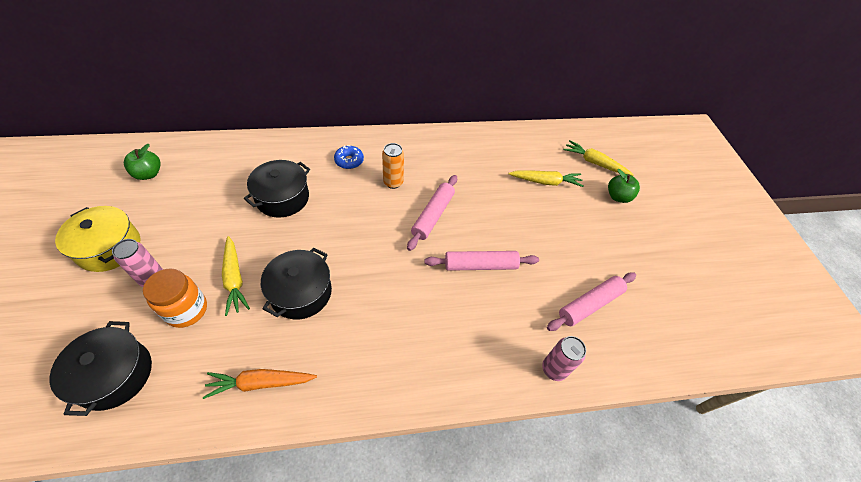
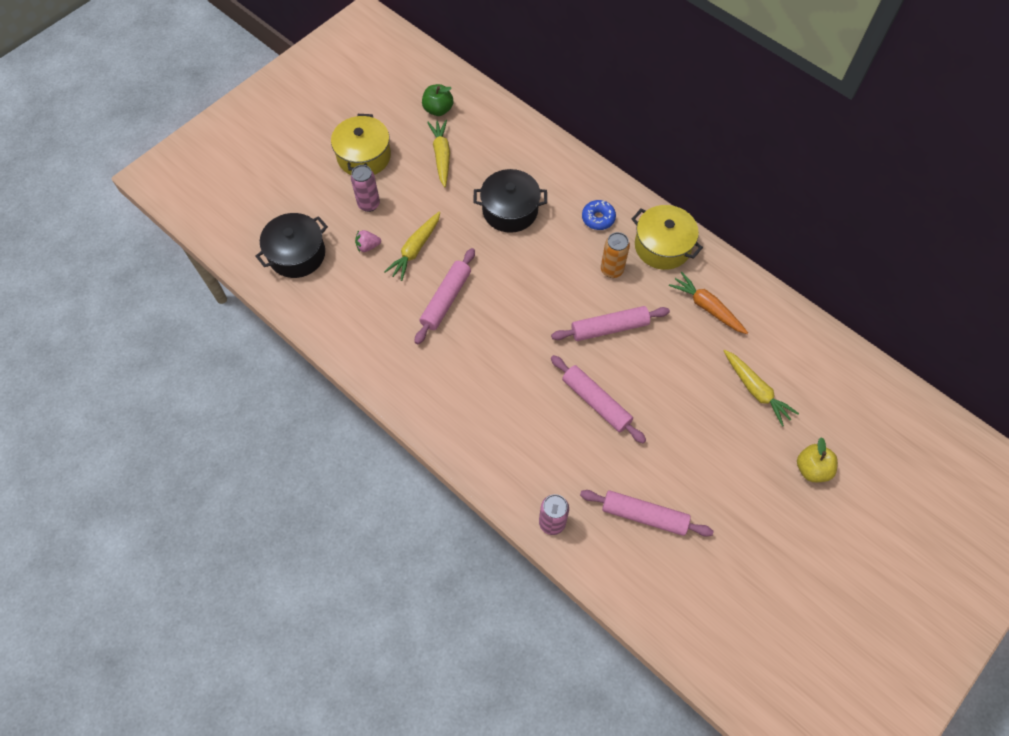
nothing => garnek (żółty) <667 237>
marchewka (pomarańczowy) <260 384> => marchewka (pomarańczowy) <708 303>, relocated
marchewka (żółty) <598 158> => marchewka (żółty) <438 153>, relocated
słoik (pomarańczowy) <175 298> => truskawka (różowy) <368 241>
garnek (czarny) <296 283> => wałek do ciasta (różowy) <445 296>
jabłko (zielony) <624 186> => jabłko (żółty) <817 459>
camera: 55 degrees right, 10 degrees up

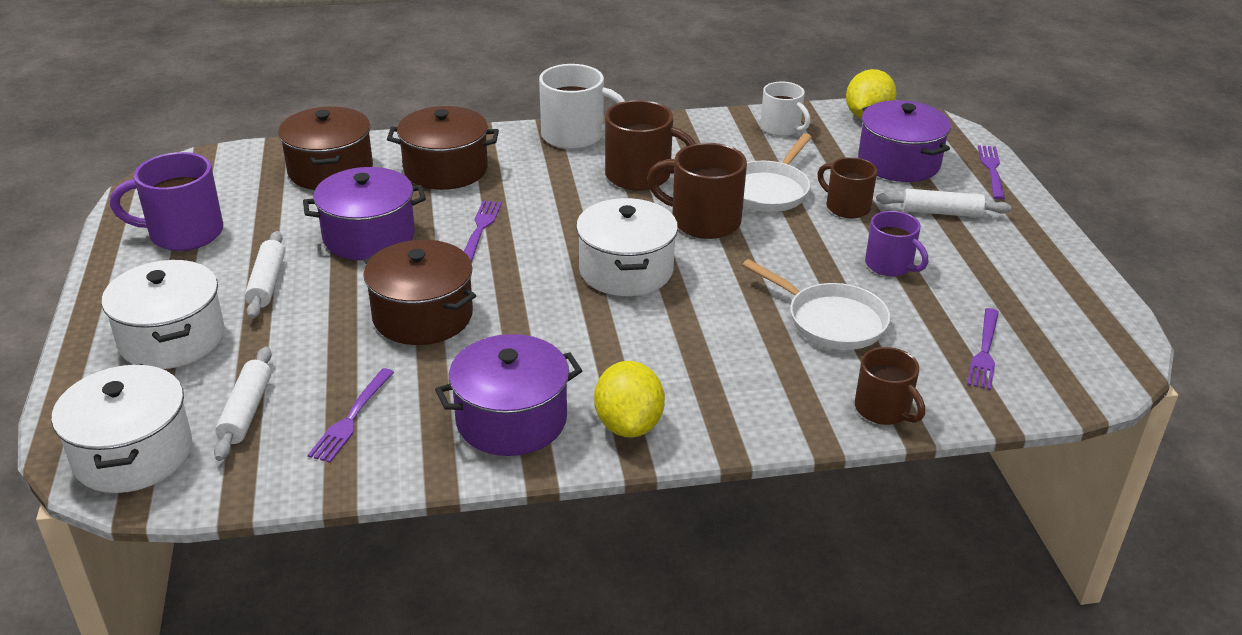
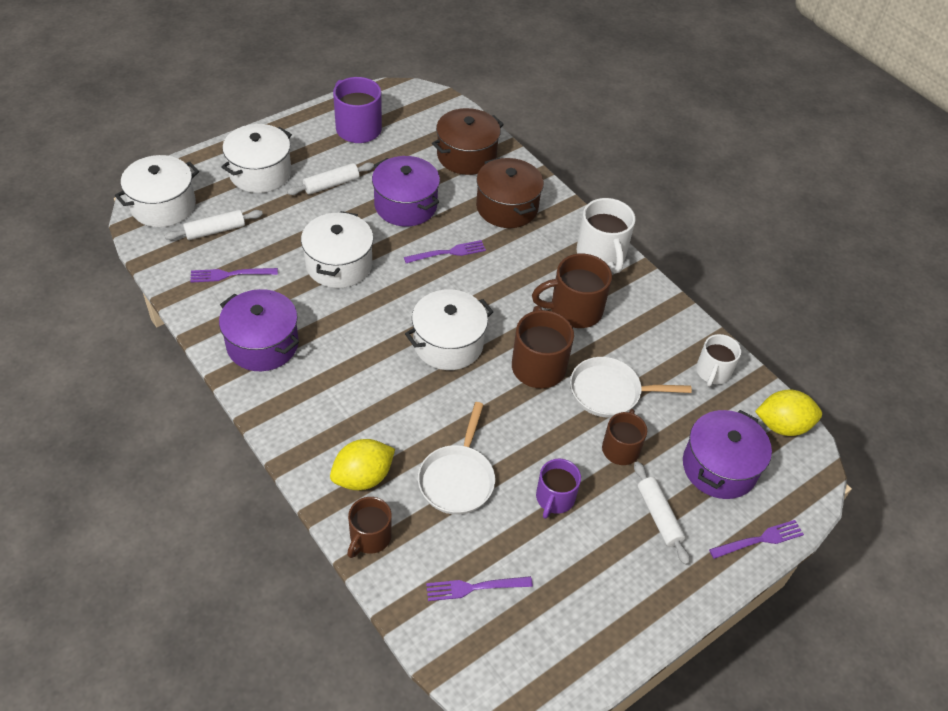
cytryna (żółty) <629 399> => cytryna (żółty) <362 464>, relocated
garnek (brązowy) <419 292> => garnek (biały) <337 249>
kubek (brązowy) <650 145> => kubek (brązowy) <572 291>, 90 degrees clockwise
camera: 60 degrees right, 15 degrees up

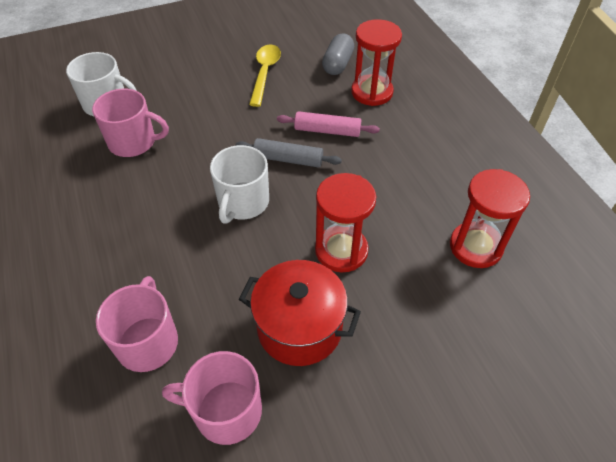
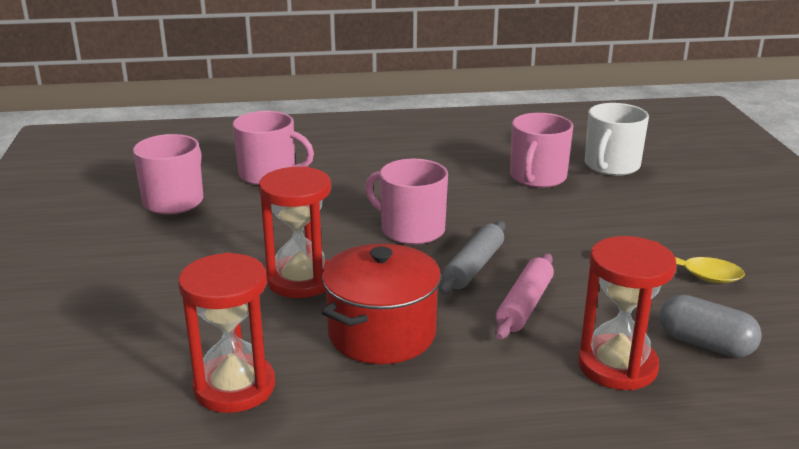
garnek (czerwony) <300 313> => garnek (czerwony) <381 304>, relocated
kubek (biały) <239 184> => kubek (różowy) <406 202>
camera: 105 degrees right, 25 degrees down

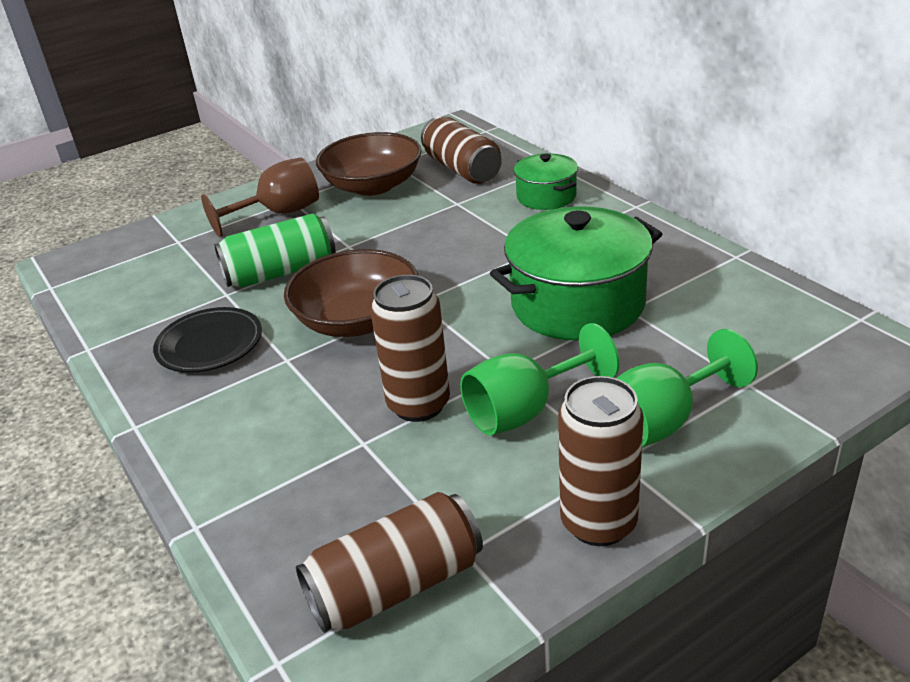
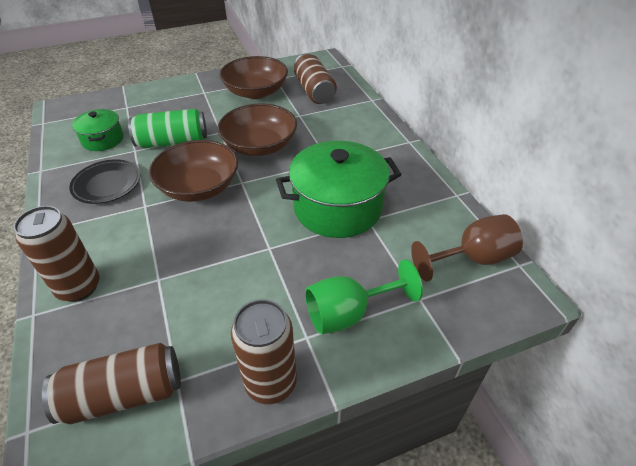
kielich (zielony) <539 379> => nothing
nothing => miska (brązowy) <257 129>
kielich (brązowy) <260 197> => kielich (brązowy) <467 247>, relocated
puszka (brązowy) <410 348> => puszka (brązowy) <56 254>, relocated
garnek (zielony) <546 181> => garnek (zielony) <98 130>, relocated
camera: 10 degrees right, 10 degrees up

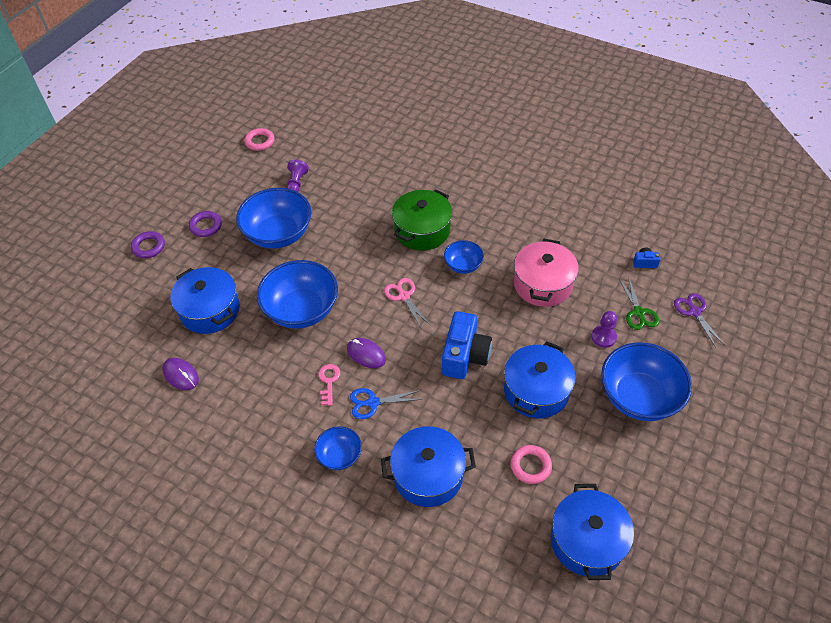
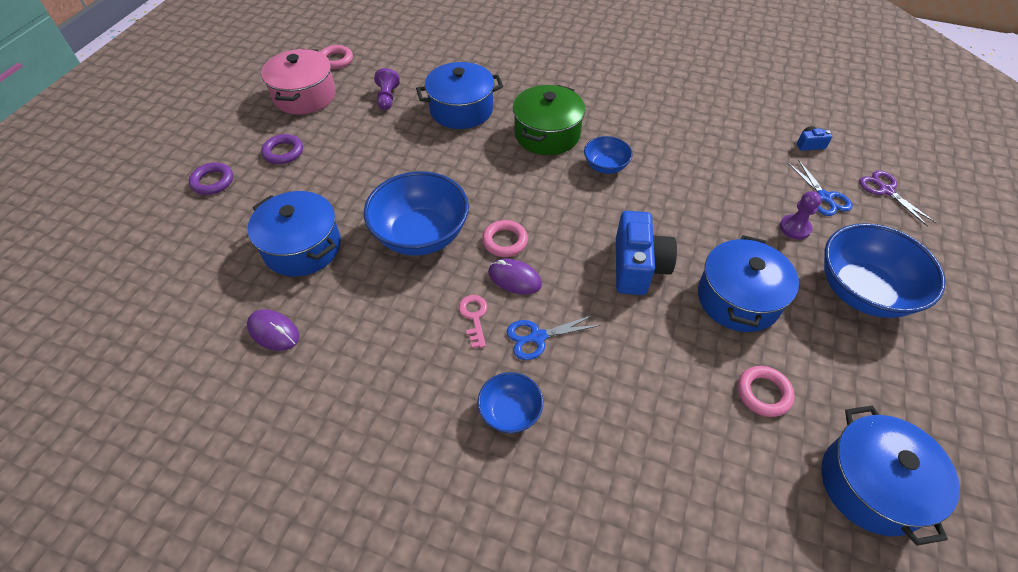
miska (niebieski) <273 218> => nothing
nożyczki (różowy) <407 303> => nothing
nothing => pierścień (różowy) <505 238>
garnek (niebieski) <428 466> => garnek (niebieski) <459 95>, relocated
garnek (różowy) <546 272> => garnek (różowy) <298 81>, relocated
nożyczki (zielony) <639 303> => nożyczki (niebieski) <820 187>
camera: 10 degrees left, 0 degrees up

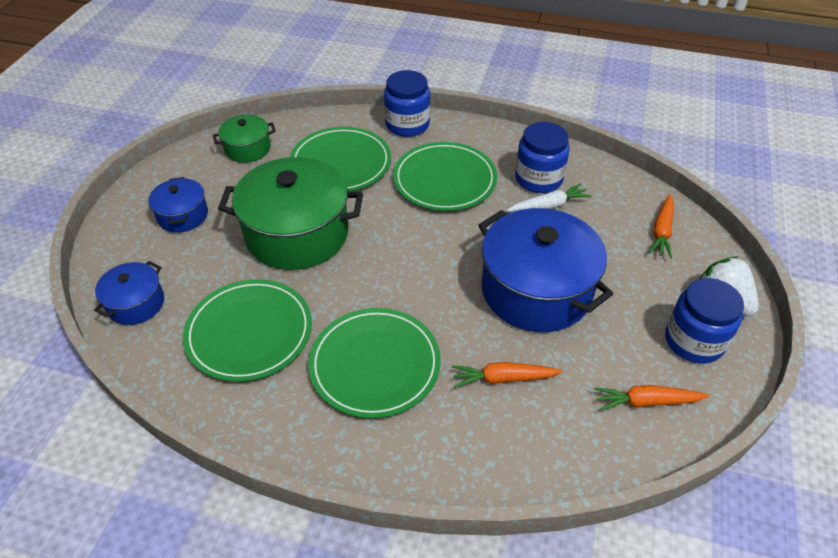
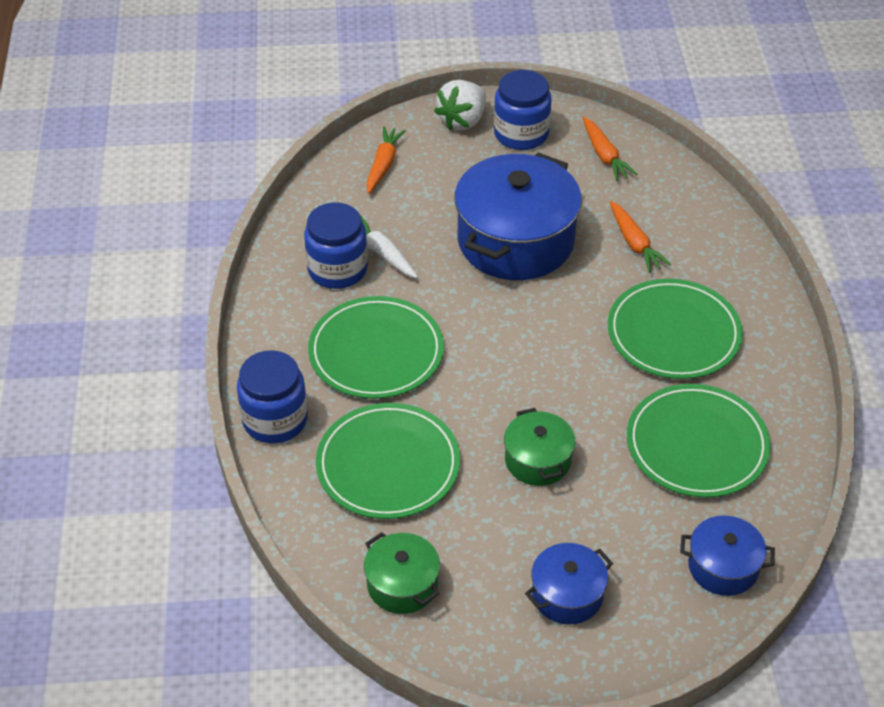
marchewka (pomarańczowy) <661 226> => marchewka (pomarańczowy) <386 160>, 75 degrees counterclockwise
garnek (zielony) <290 213> => garnek (zielony) <539 447>, x0.50
camera: 110 degrees left, 0 degrees up

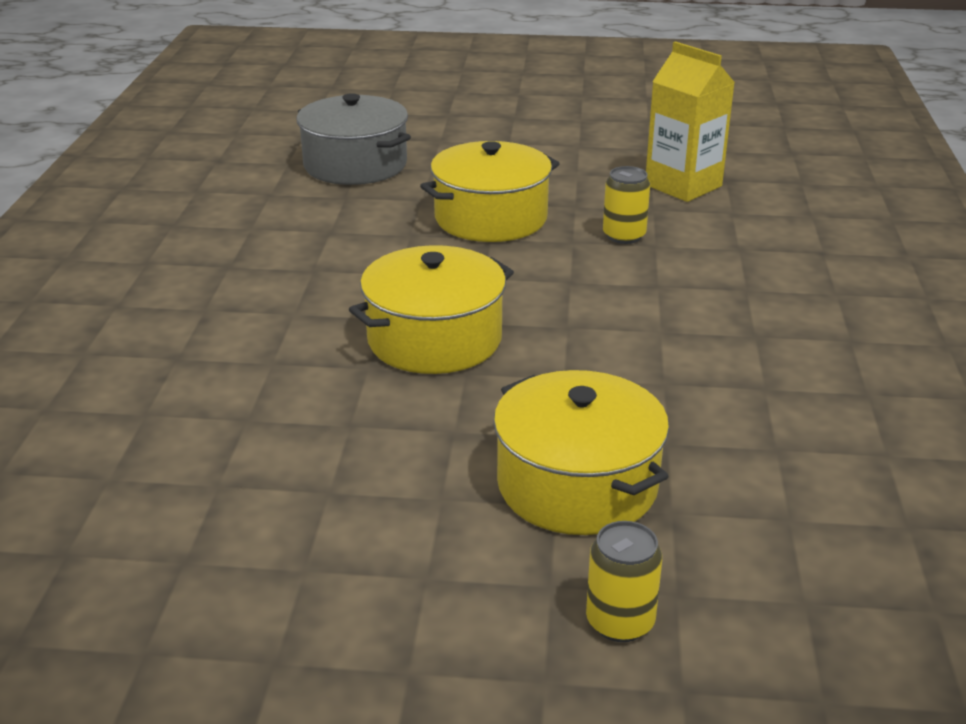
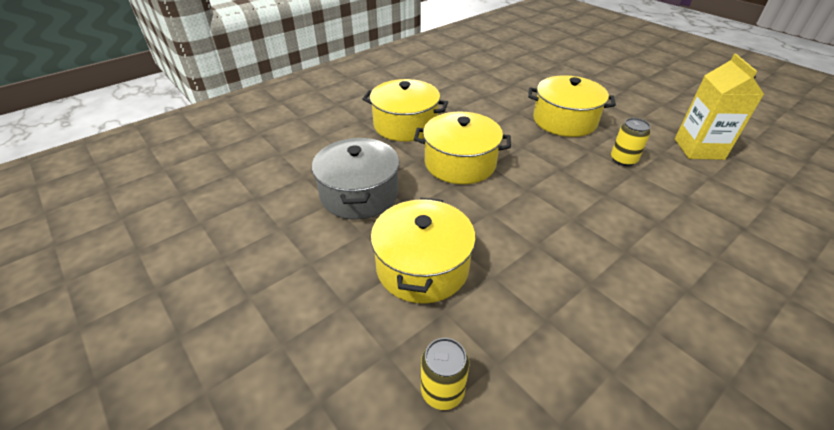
nothing => garnek (żółty) <405 110>
garnek (szary) <353 139> => garnek (szary) <355 179>, relocated
puszka (żółty) <624 581> => puszka (żółty) <445 374>, relocated
camera: 45 degrees right, 10 degrees up

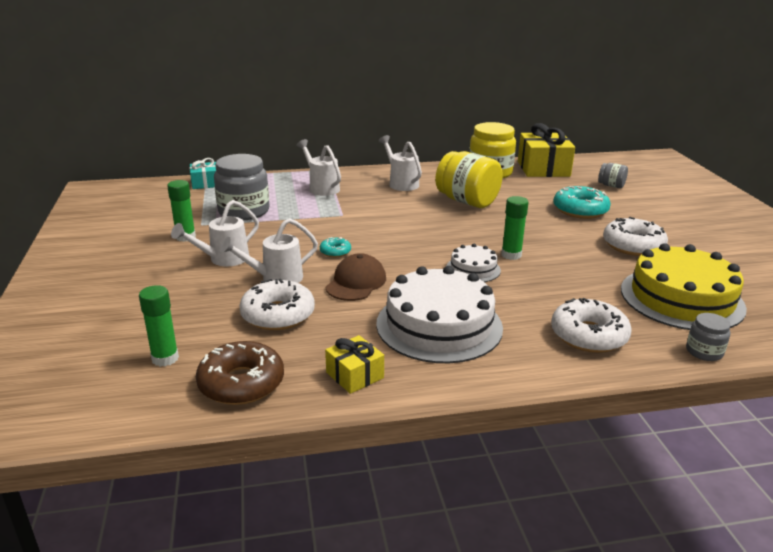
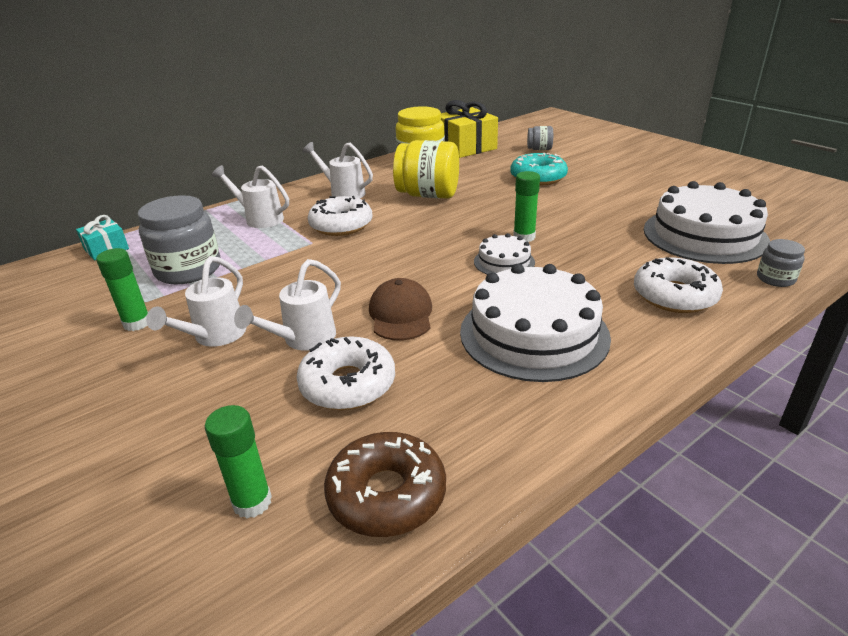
donut (turkusowy) <335 247> => nothing
prezent (żółty) <354 364> => nothing
donut (biały) <635 236> => donut (biały) <340 216>, relocated
tort (żółty) <684 286> => tort (biały) <707 222>
camera: 25 degrees left, 5 degrees up

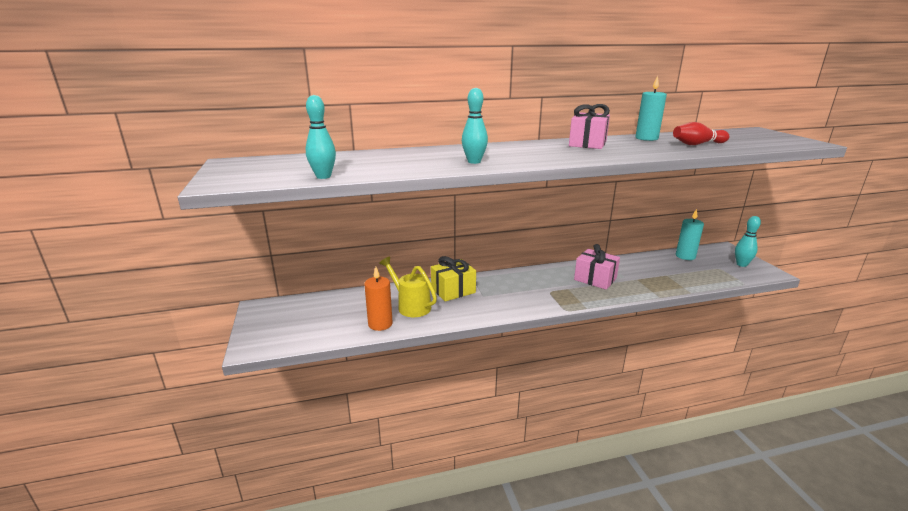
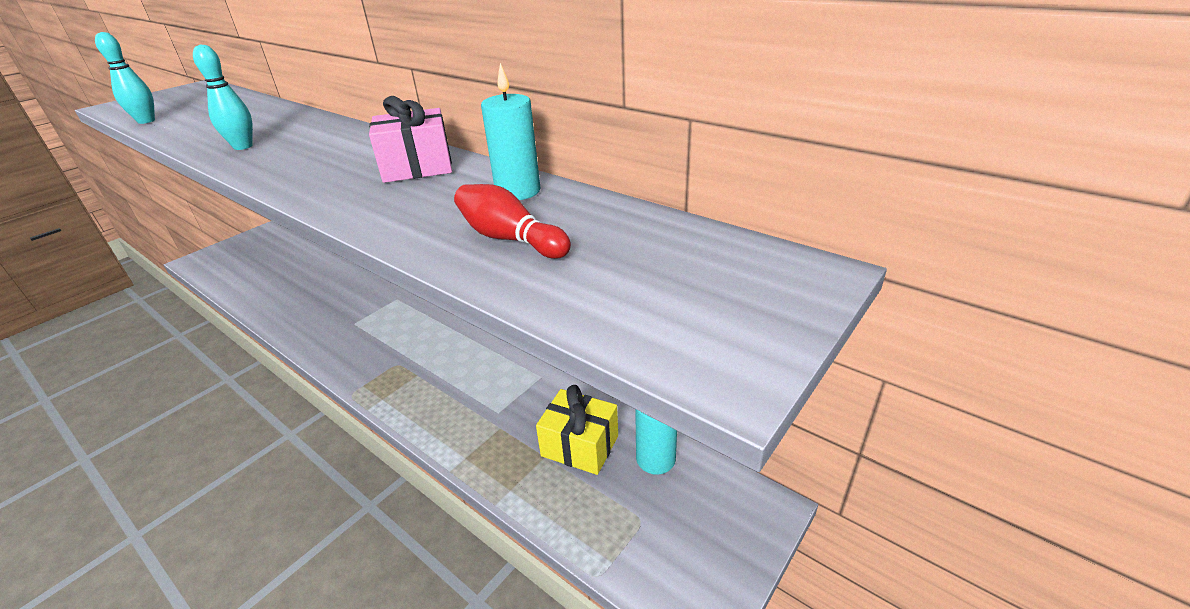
świeca (pomarańczowy) <378 299> => nothing
konewka (żółty) <408 287> => nothing
prezent (różowy) <597 267> => nothing
kręgiel (turkusowy) <748 241> => nothing
prezent (żółty) <453 278> => prezent (żółty) <577 430>, relocated
camera: 55 degrees right, 10 degrees up

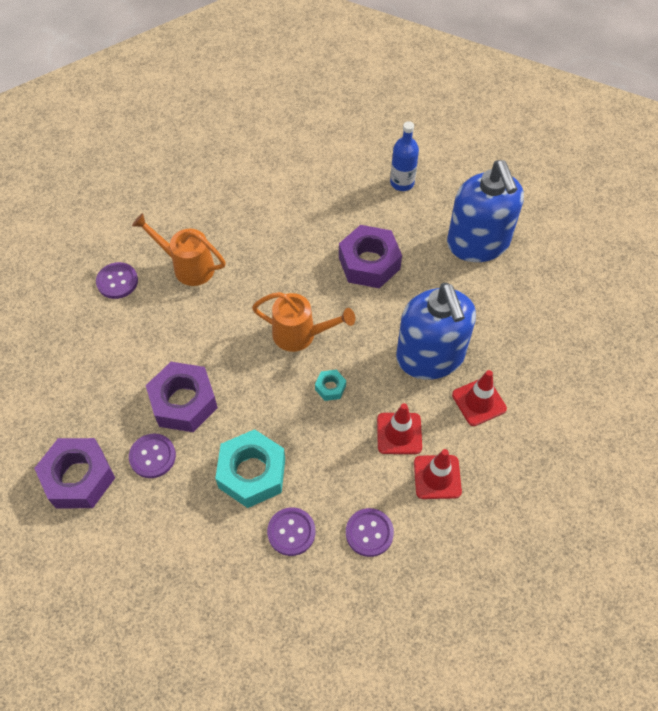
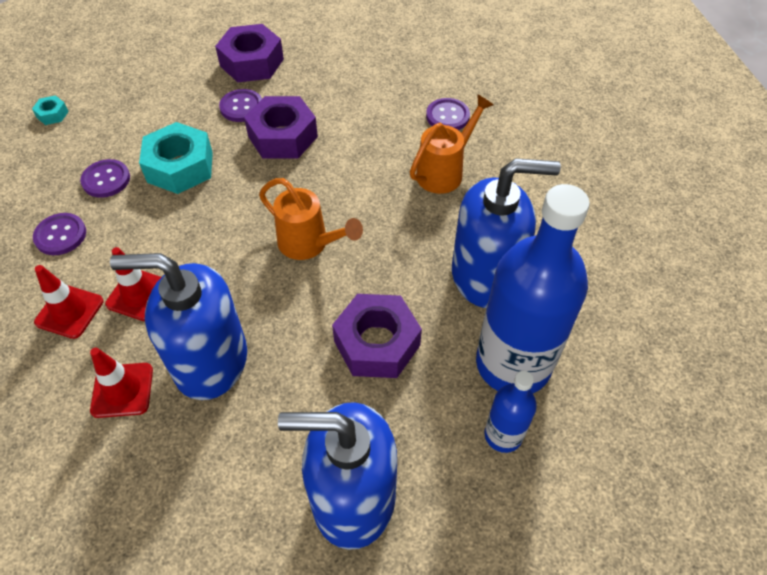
nothing => dozownik mydła (niebieski) <506 233>
nothing => butelka (niebieski) <533 288>
nakrętka (turkusowy) <330 385> => nakrętka (turkusowy) <50 110>, relocated
konewka (pomarańczowy) <303 322> => konewka (pomarańczowy) <311 219>, 90 degrees counterclockwise
camera: 110 degrees right, 5 degrees down

